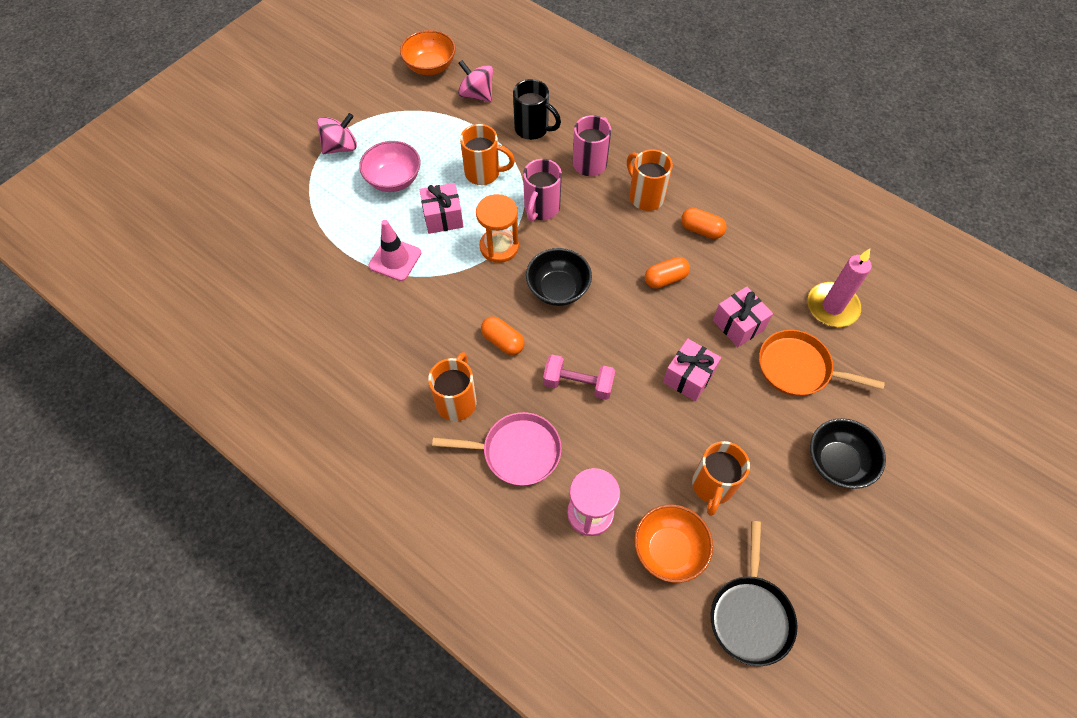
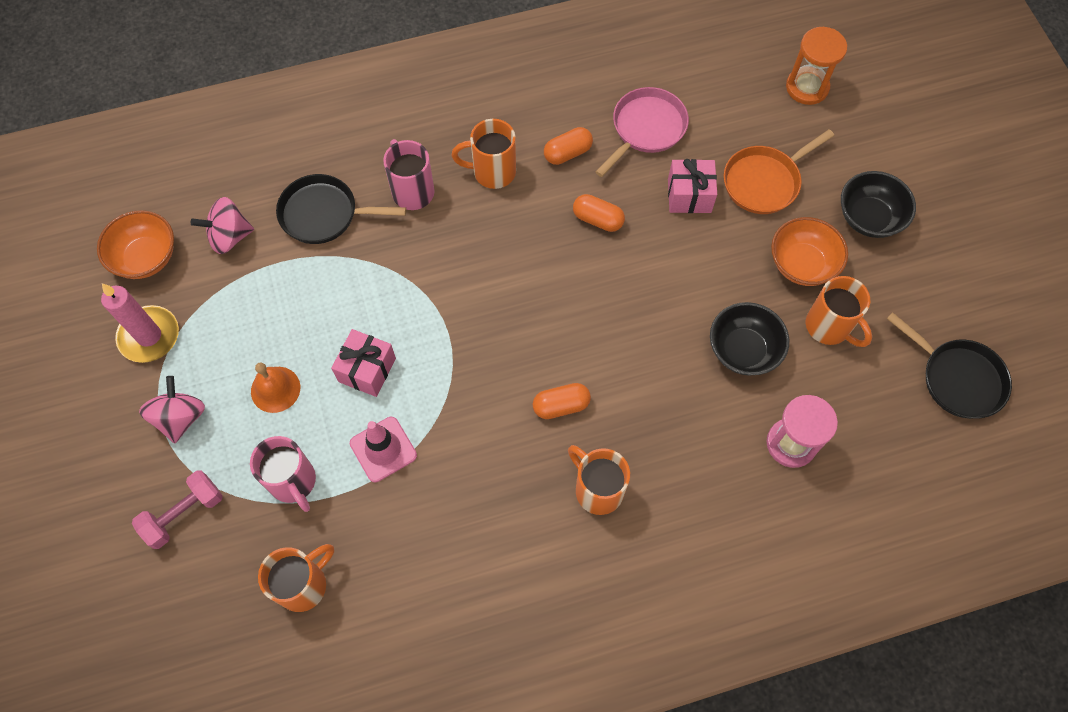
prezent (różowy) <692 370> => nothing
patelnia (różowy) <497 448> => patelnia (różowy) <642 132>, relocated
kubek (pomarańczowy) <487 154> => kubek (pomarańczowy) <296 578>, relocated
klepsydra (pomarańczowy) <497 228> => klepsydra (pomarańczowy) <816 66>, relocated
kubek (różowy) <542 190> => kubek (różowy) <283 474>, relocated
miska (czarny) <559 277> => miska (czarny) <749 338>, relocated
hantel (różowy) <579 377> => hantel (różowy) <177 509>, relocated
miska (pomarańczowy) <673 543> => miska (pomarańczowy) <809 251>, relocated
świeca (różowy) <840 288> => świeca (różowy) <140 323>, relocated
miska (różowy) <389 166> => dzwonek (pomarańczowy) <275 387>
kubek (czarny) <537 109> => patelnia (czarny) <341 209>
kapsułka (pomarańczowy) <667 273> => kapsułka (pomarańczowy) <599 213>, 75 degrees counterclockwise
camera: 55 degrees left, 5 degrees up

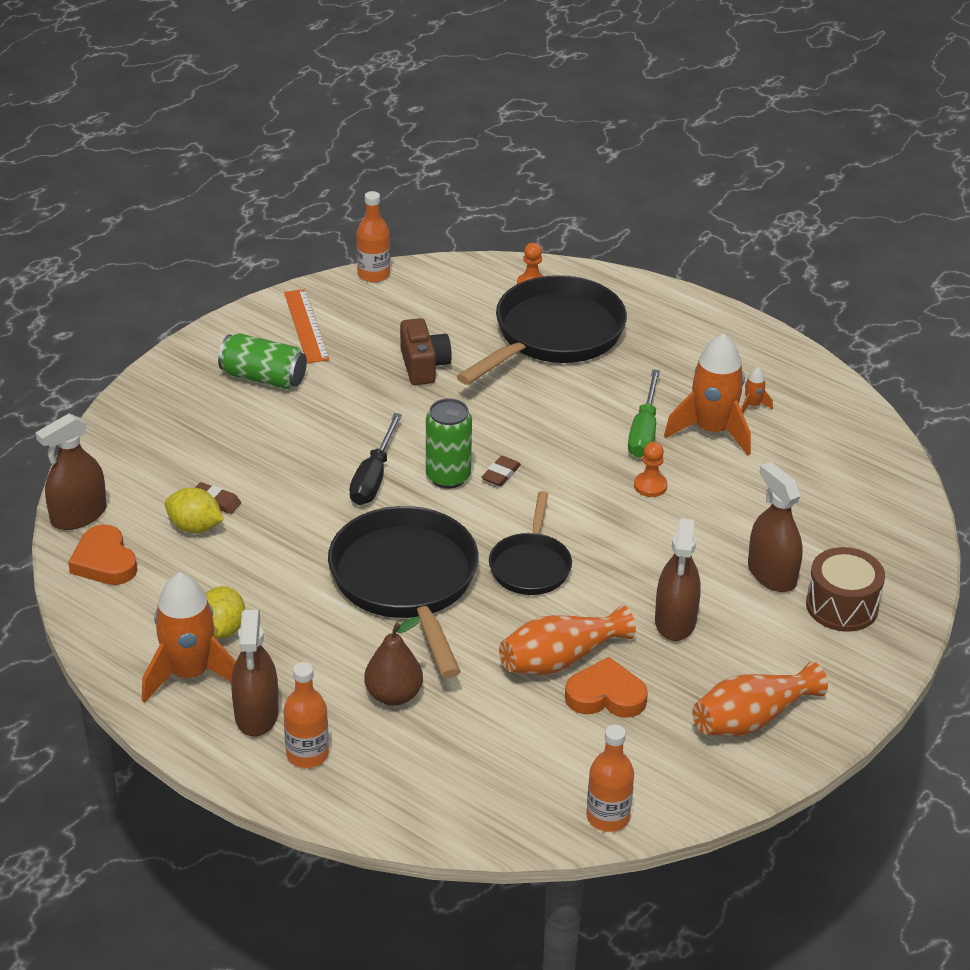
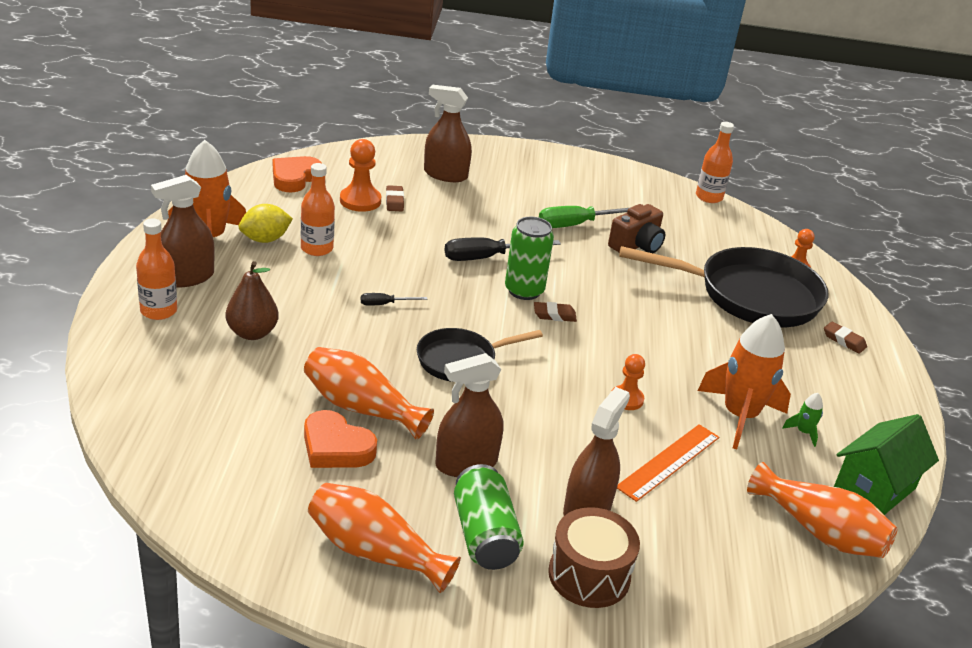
nothing => wazon (pomarańczowy) <822 510>
nothing => gumka do mazania (brązowy) <845 337>
nothing => domek (zielony) <886 464>
spryskiwacz (brązowy) <71 471> => spryskiwacz (brązowy) <448 133>, relocated
puszka (zielony) <262 361> => puszka (zielony) <489 517>, relocated
linijka (pomarańczowy) <307 326> => linijka (pomarańczowy) <668 463>, relocated
butelka (pomarańczowy) <610 778> => butelka (pomarańczowy) <318 209>, relocated
śrubokręt (zielony) <644 413> => śrubokręt (zielony) <584 217>, relocated
cytryna (żółty) <194 510> => pionek (pomarańczowy) <360 175>
patelnia (czarny) <403 592> => śrubokręt (czarny) <394 299>
rakieta (pomarańczowy) <757 390> => rakieta (zielony) <802 420>
serce (pomarańczowy) <606 687> => serce (pomarańczowy) <340 439>, 150 degrees clockwise
camera: 55 degrees right, 5 degrees down

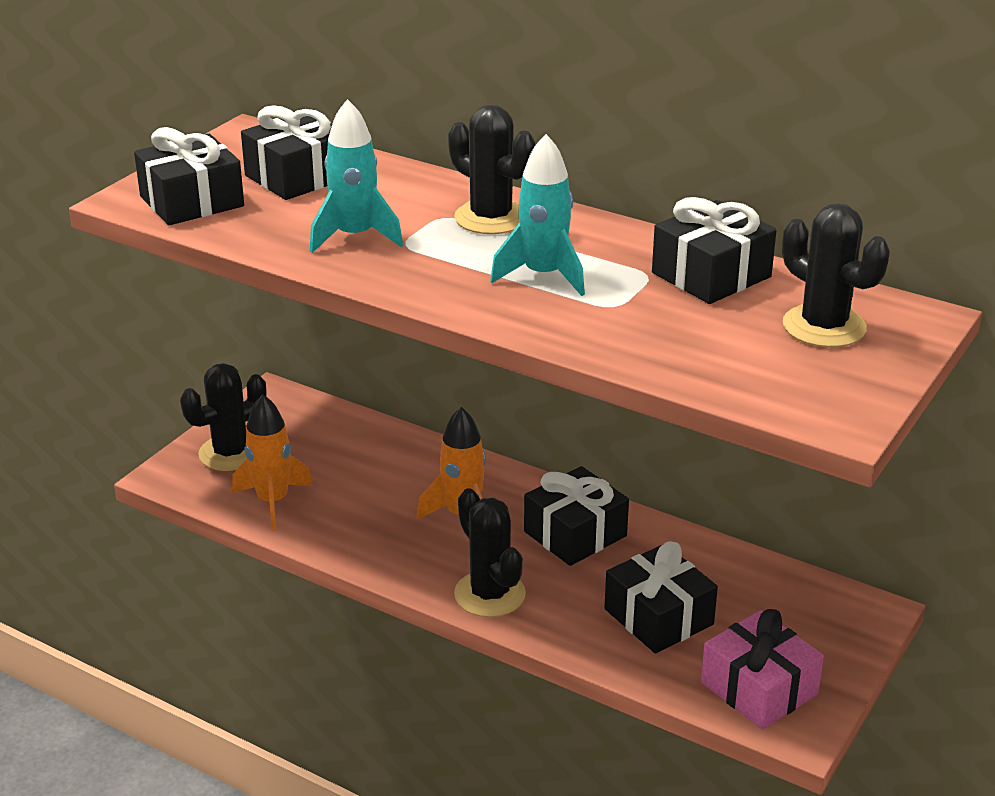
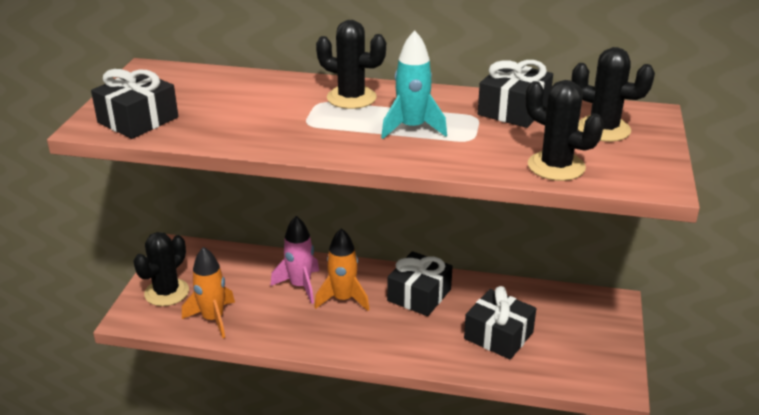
prezent (czarny) <286 152> => nothing
rakieta (turkusowy) <356 176> => nothing
prezent (różowy) <762 669> => nothing
nothing => rakieta (różowy) <294 260>
kaktus (czarny) <490 552> => kaktus (czarny) <564 130>, relocated
camera: 20 degrees left, 0 degrees up

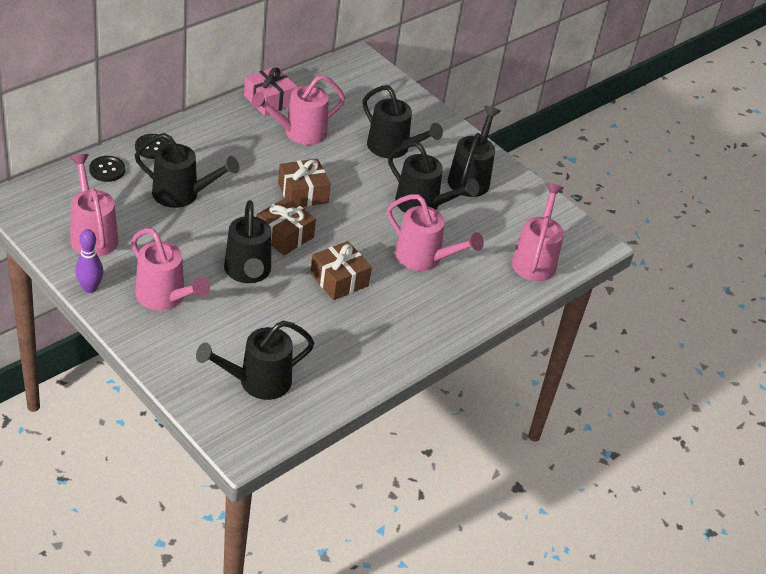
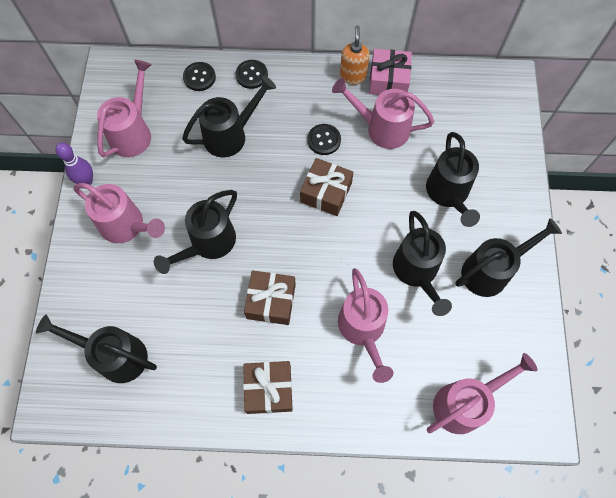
nothing => guzik (czarny) <324 139>
nothing => dozownik mydła (pomarańczowy) <355 55>
prezent (brązowy) <286 226> => prezent (brązowy) <268 387>, relocated
konewka (różowy) <170 269> => konewka (różowy) <119 213>, 60 degrees counterclockwise
konewka (czarny) <187 170> => konewka (czarny) <229 116>, 90 degrees counterclockwise
camera: 50 degrees right, 25 degrees up

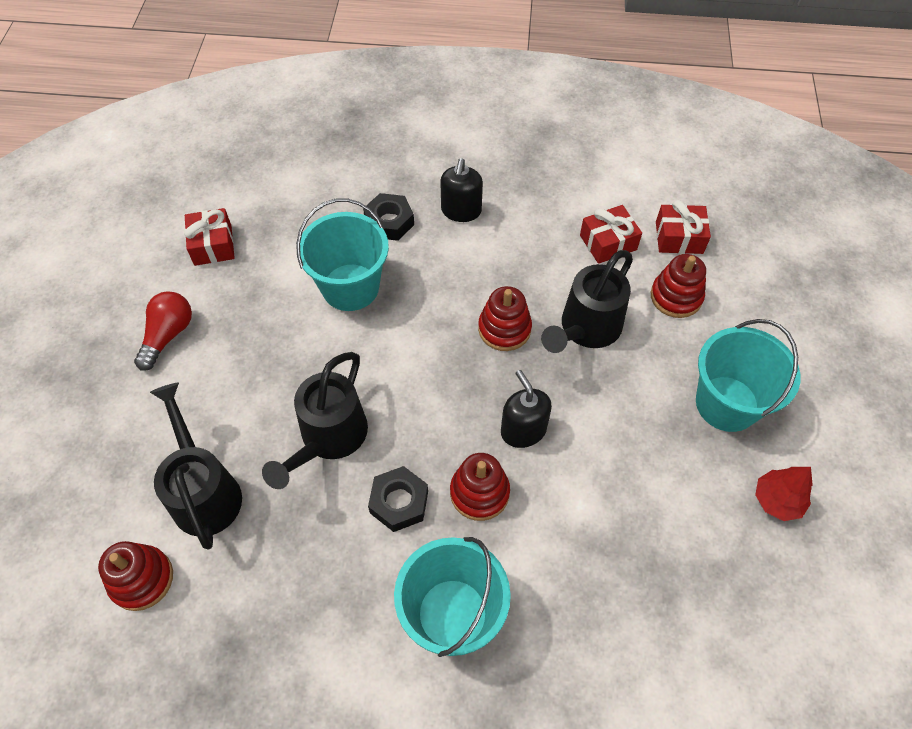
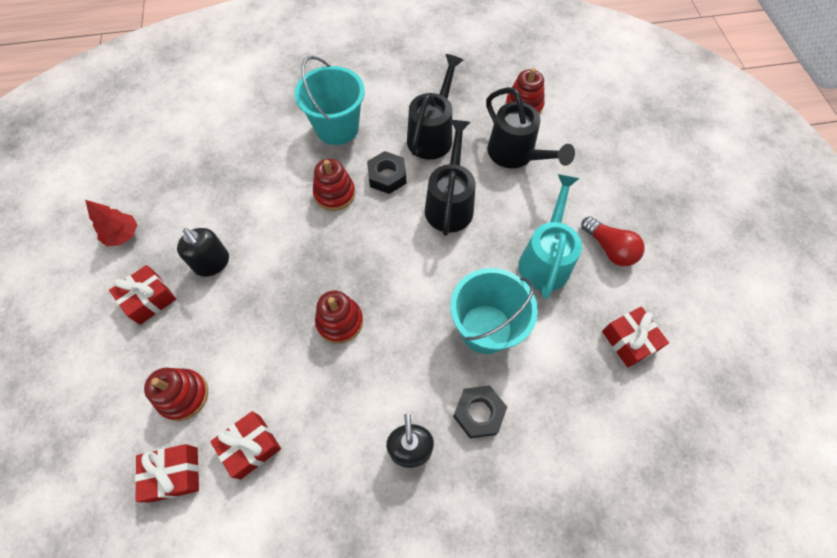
nothing => konewka (turkusowy) <550 236>
dozownik mydła (czarny) <526 409> => dozownik mydła (czarny) <203 252>, relocated
konewka (czarny) <587 301> => konewka (czarny) <435 107>, relocated
wiadro (turkusowy) <748 375> => prezent (czerwony) <142 295>
żarówka (czerwony) <163 331> => żarówka (czerwony) <613 241>, 45 degrees counterclockwise
camera: 165 degrees right, 5 degrees up

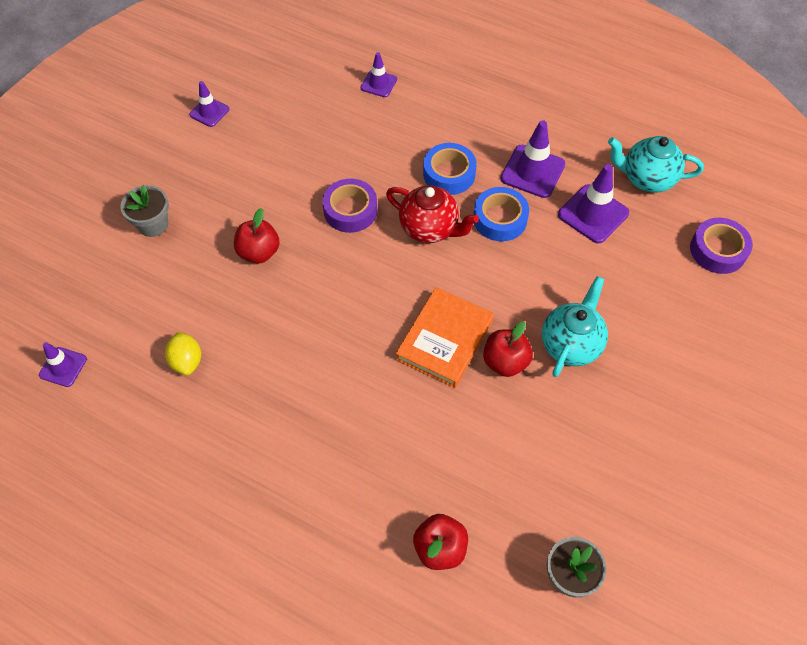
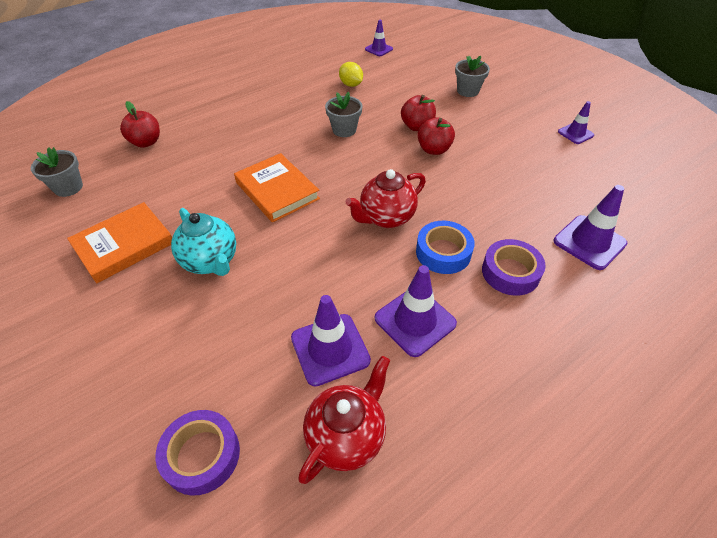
taśma klejąca (niebieski) <501 214> => nothing
nothing => książka (pomarańczowy) <119 242>
nothing => doniczka (szary) <344 114>
taśma klejąca (fioletowy) <349 206> => taśma klejąca (fioletowy) <514 267>, relocated
jabłko (czerwony) <508 349> => jabłko (czerwony) <436 136>, relocated
imbryk (turkusowy) <656 164> => imbryk (czerwony) <344 420>
cytryna (żółty) <183 353> => cytryna (żółty) <351 74>, 45 degrees clockwise
pachołek (fioletowy) <379 74> => pachołek (fioletowy) <590 227>, x1.65
camera: 115 degrees right, 10 degrees down

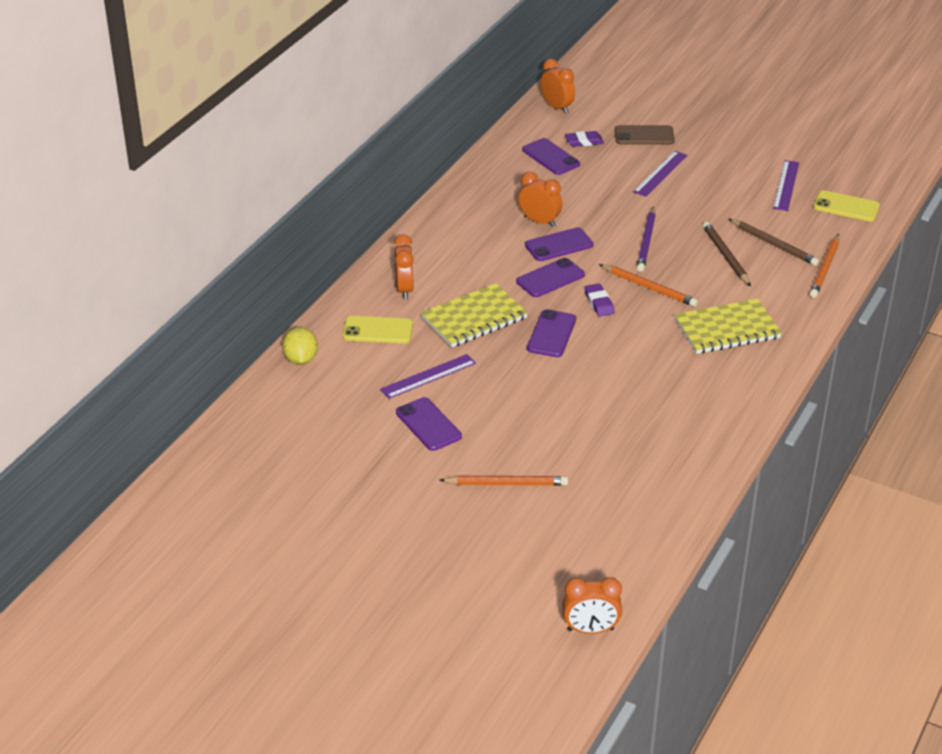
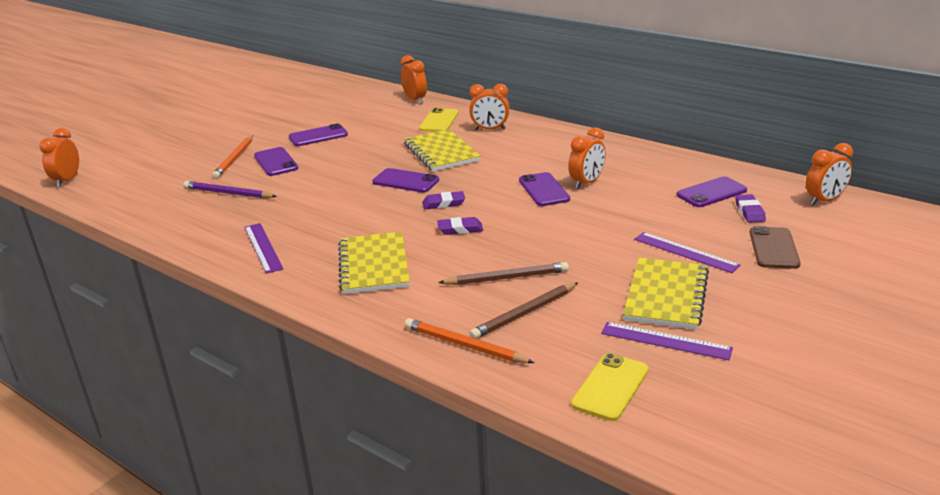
nothing => zeszyt (żółty) <666 293>
linijka (fioletowy) <428 376> => linijka (fioletowy) <264 248>, relocated
telefon (fioletowy) <550 277> => telefon (fioletowy) <276 161>, relocated
ołówek (fioletowy) <646 239> => ołówek (fioletowy) <230 190>, relocated
cytryna (żółty) <300 346> => budzik (pomarańczowy) <414 79>
ołówek (pomarańczowy) <648 285> => gumka do mazania (fioletowy) <460 226>
camera: 100 degrees right, 10 degrees down

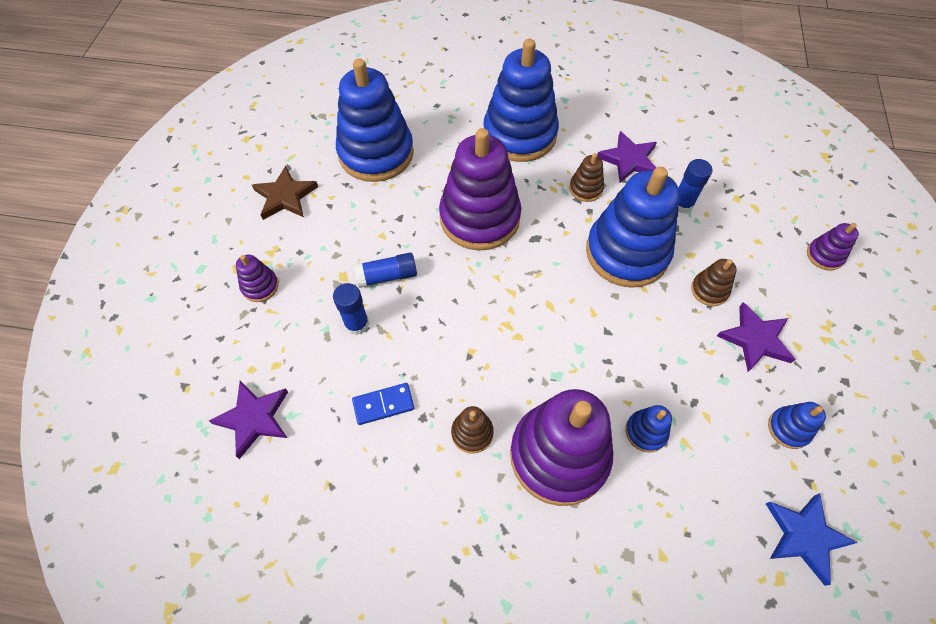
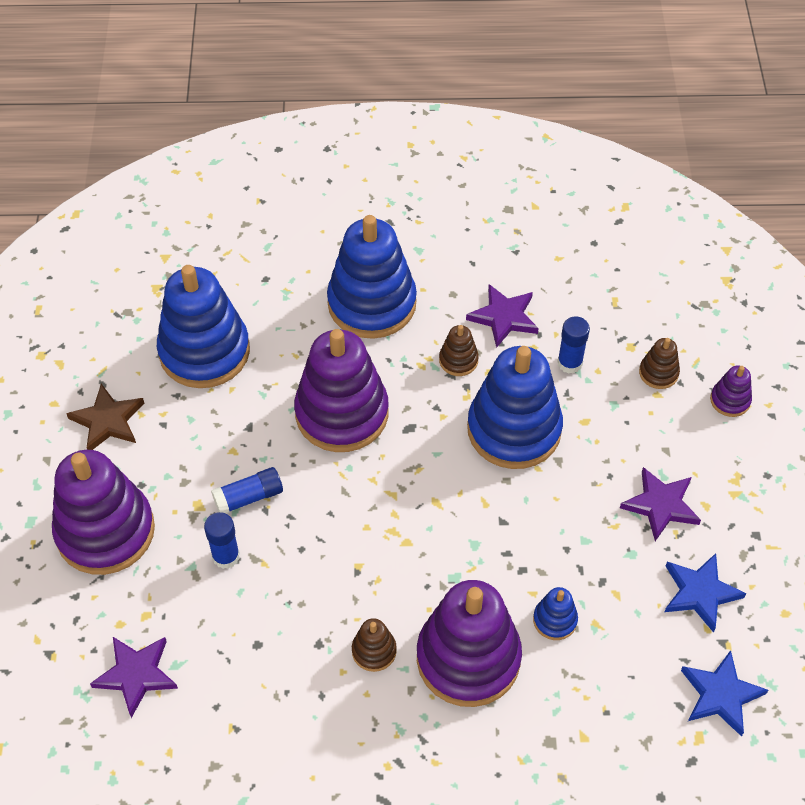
kostka domina (niebieski) <383 404> => nothing
zabawka nakładanka (brązowy) <714 282> => zabawka nakładanka (brązowy) <659 363>, relocated
zabawka nakładanka (niebieski) <797 425> => gwiazda (niebieski) <705 593>
zabawka nakładanka (fioletowy) <257 278> => zabawka nakładanka (fioletowy) <103 512>, x2.32
camera: 10 degrees left, 5 degrees down

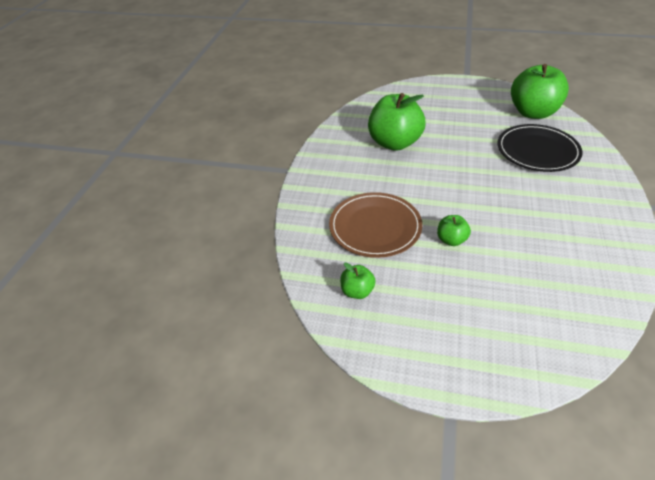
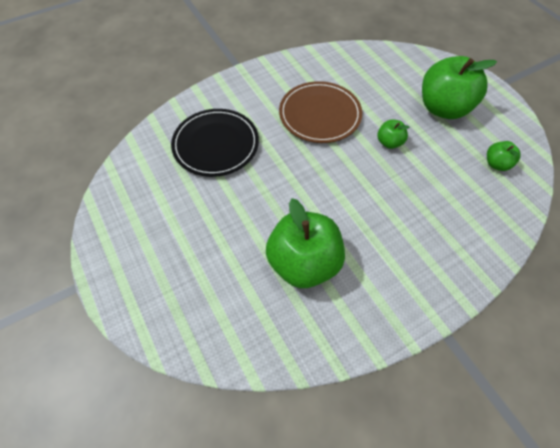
talerz (brązowy) <375 225> => talerz (brązowy) <320 112>, relocated
jabłko (zielony) <540 91> => jabłko (zielony) <459 87>, relocated
camera: 135 degrees left, 15 degrees up

